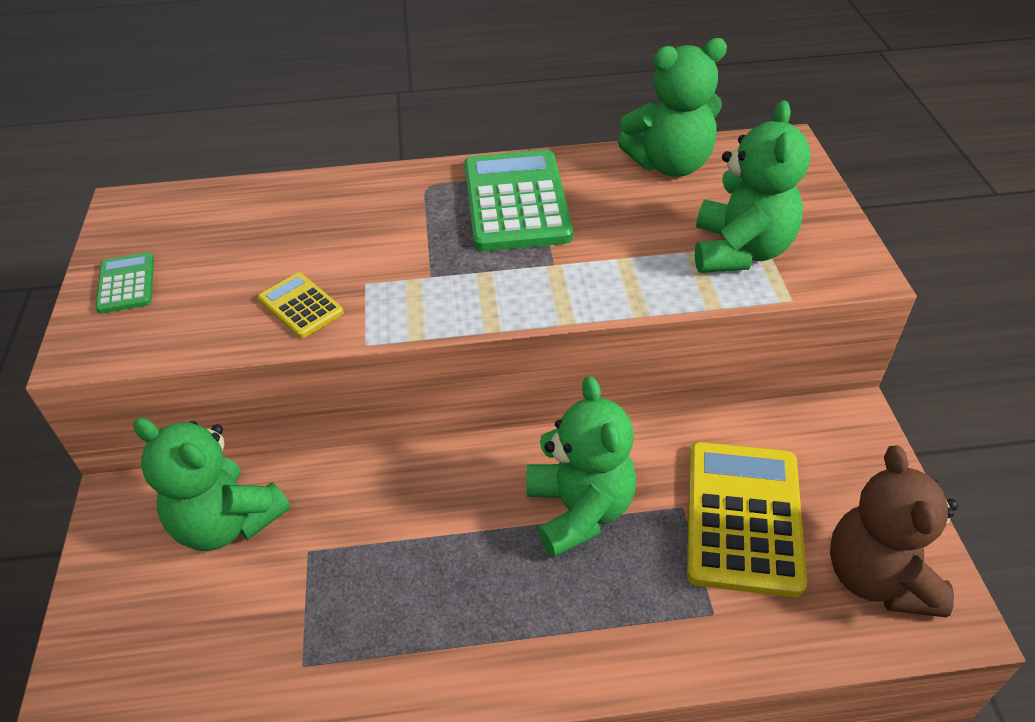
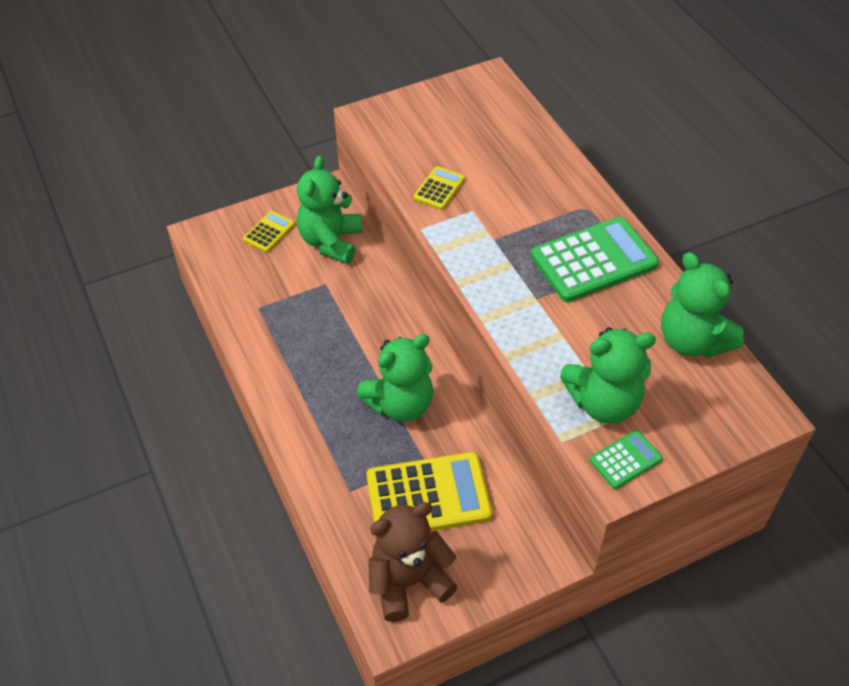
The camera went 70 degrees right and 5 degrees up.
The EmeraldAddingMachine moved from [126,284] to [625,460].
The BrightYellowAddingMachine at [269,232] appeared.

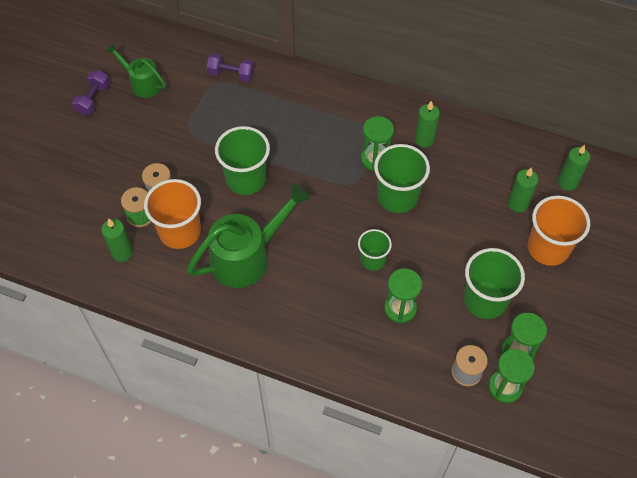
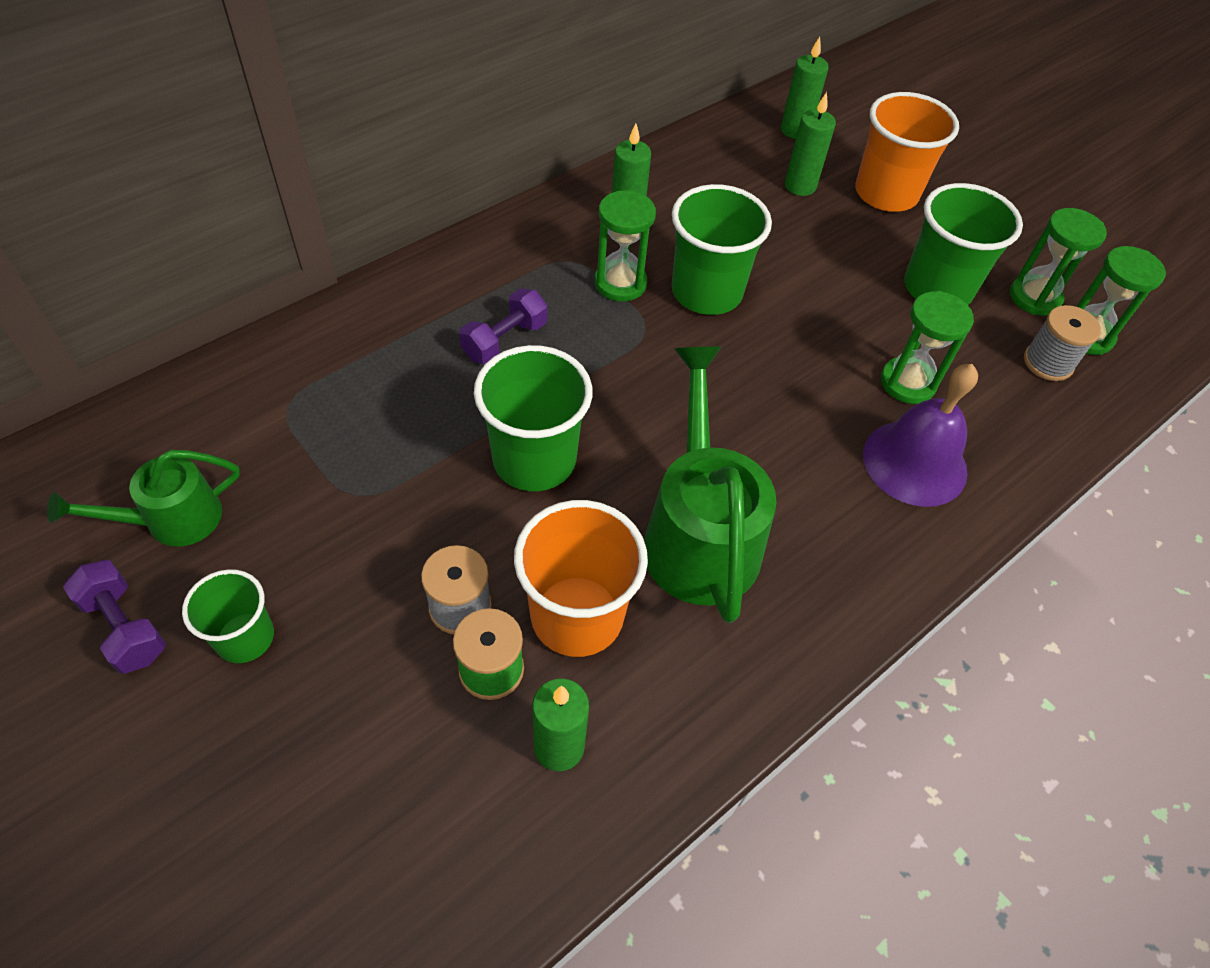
The camera went 65 degrees left and 5 degrees down.
The RoyalPurpleHandWeight moved from [231,74] to [505,340].
The EmeraldTumbler moved from [372,259] to [245,637].
The RoyalPurpleBell at [914,462] appeared.

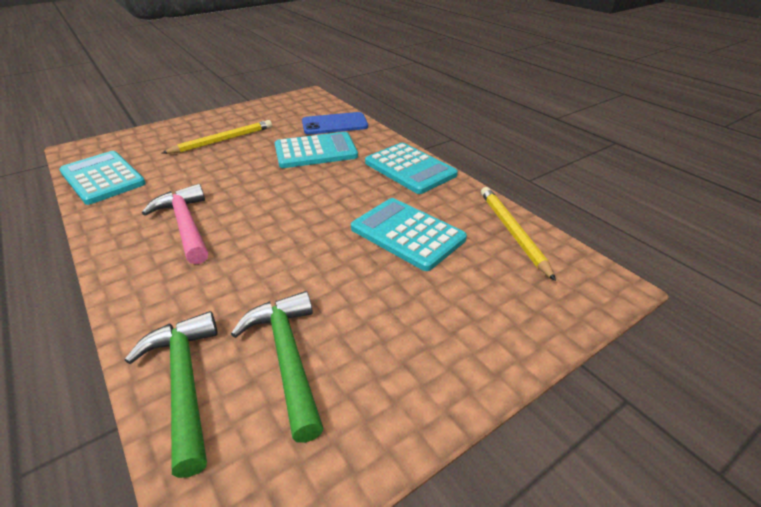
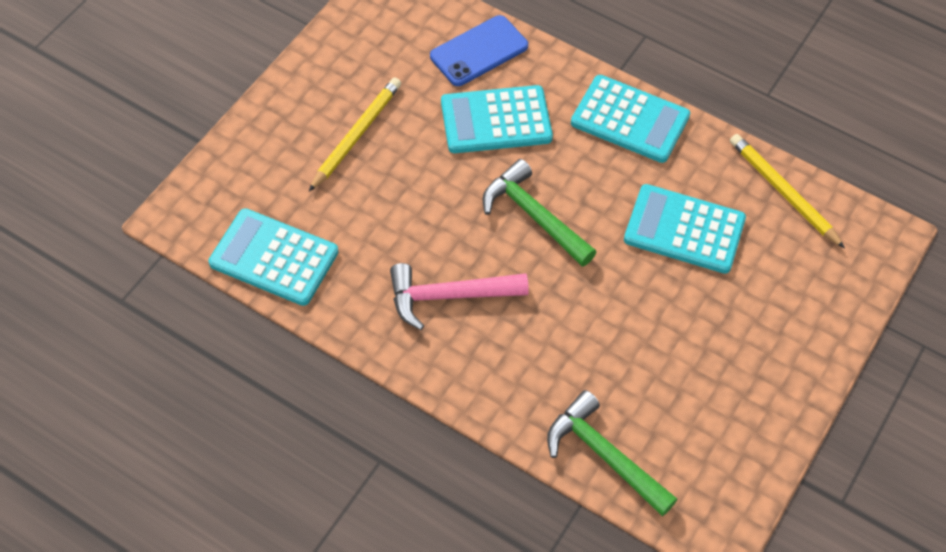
The camera went 25 degrees left and 20 degrees up.
The AquaAddingMachine at [315,151] turned 150 degrees counterclockwise.
The RosePinkCarpenter'sHammer at [186,225] turned 45 degrees counterclockwise.
The EmeraldCarpenter'sHammer moved from [288,357] to [534,216].

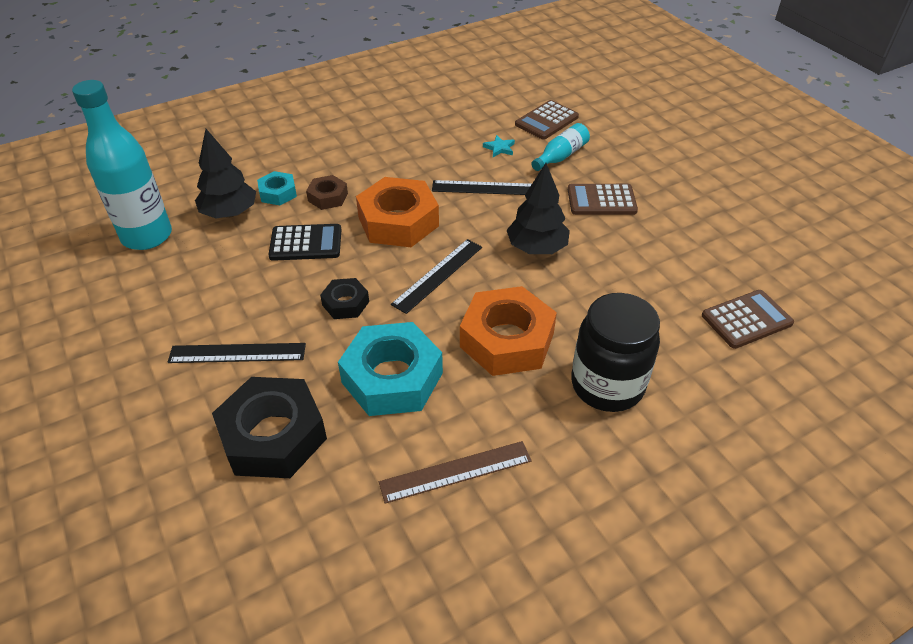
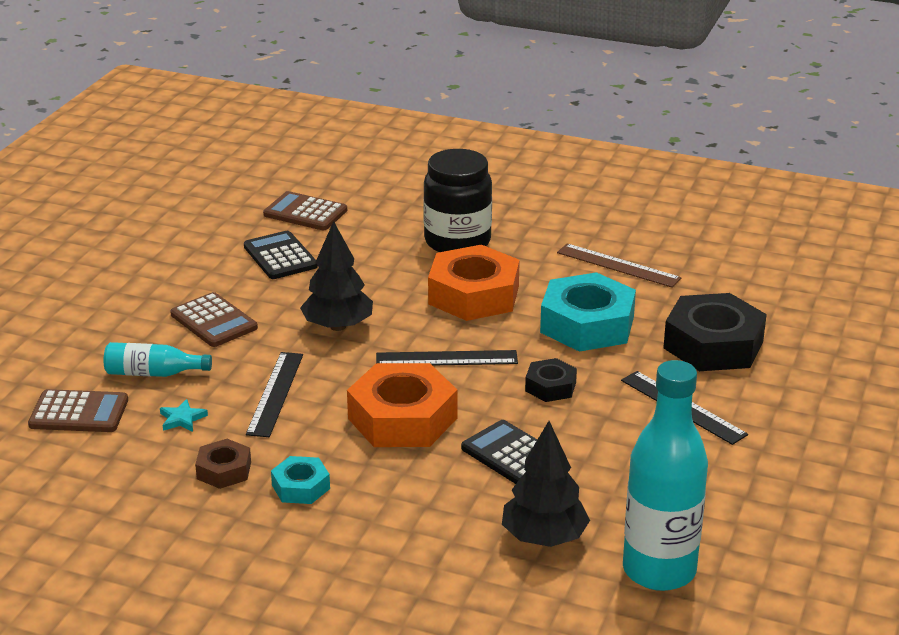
The camera went 130 degrees left and 15 degrees down.
The AquaHexagonNut moved from [278,193] to [300,487].
The RussetHexagonNut moved from [328,197] to [224,470].
The BlackStraightedge at [485,188] turned 45 degrees clockwise.
The BlackAddingMachine at [280,256] appeared.

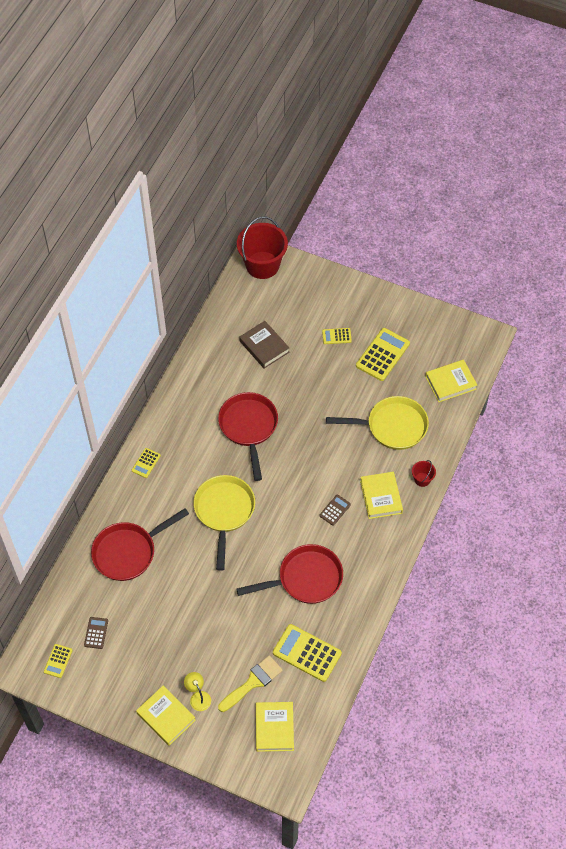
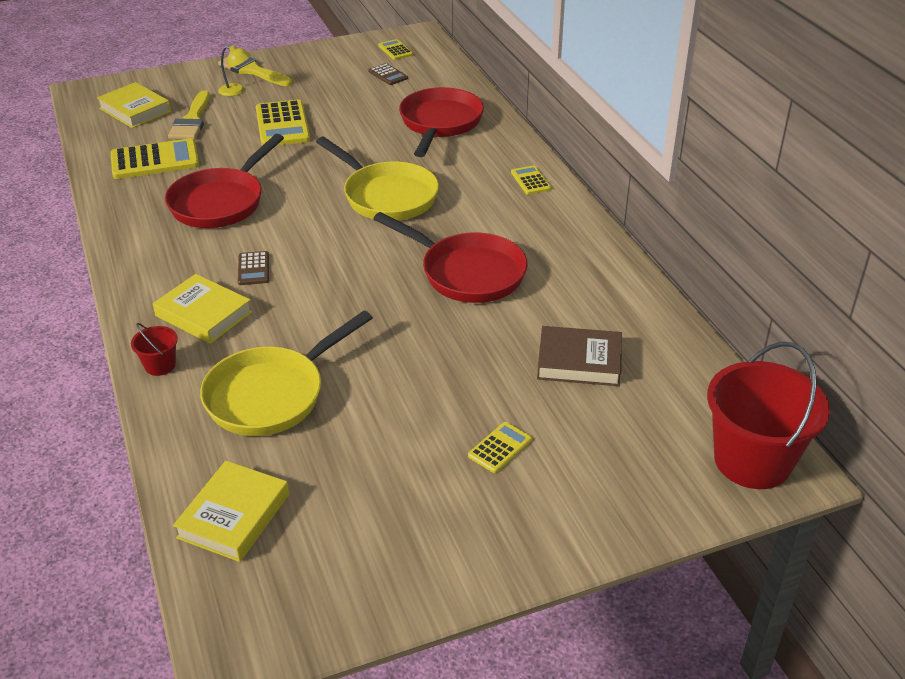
The camera went 135 degrees right and 20 degrees down.
The BrightYellowAddingMachine moved from [382,355] to [282,124].
The BrightYellowBook at [166,717] was replaced by the BrightYellowBrush at [252,71].

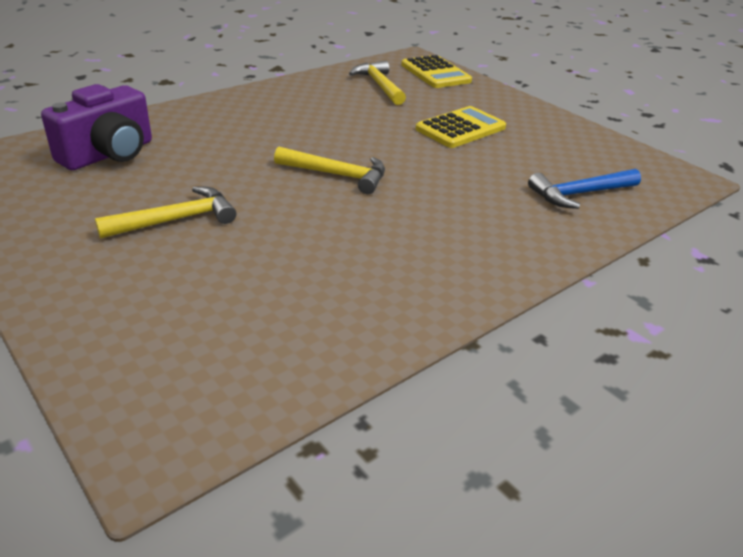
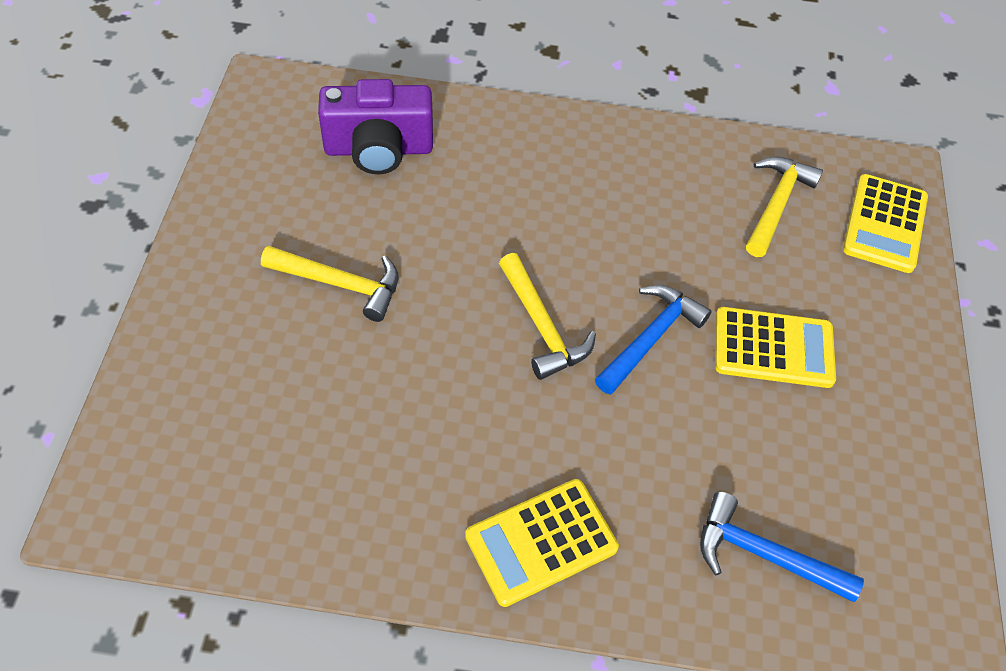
The camera went 45 degrees right and 20 degrees up.
The CobaltCarpenter'sHammer at [651,338] appeared.
The BrightYellowAddingMachine at [541,542] appeared.

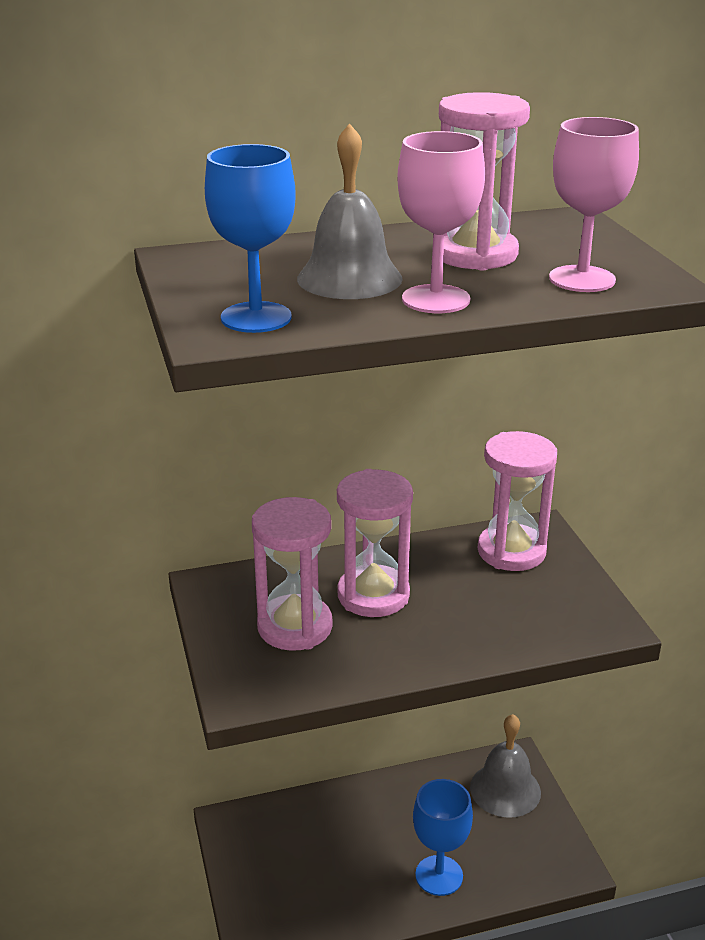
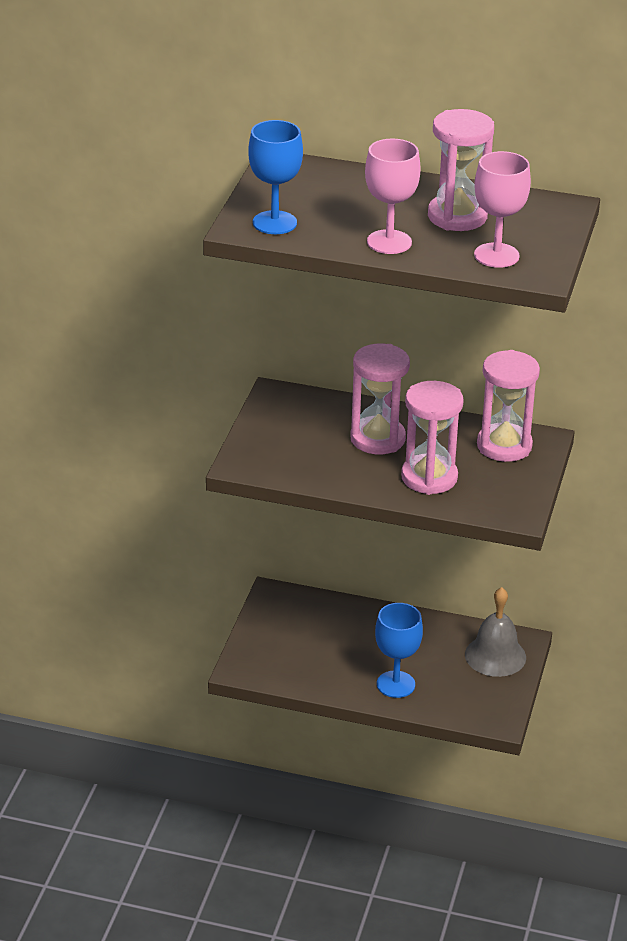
The camera went 30 degrees right and 5 degrees up.
The GreyBell at [349,278] disappeared.
The RosePinkHourglass moved from [295,627] to [429,477].

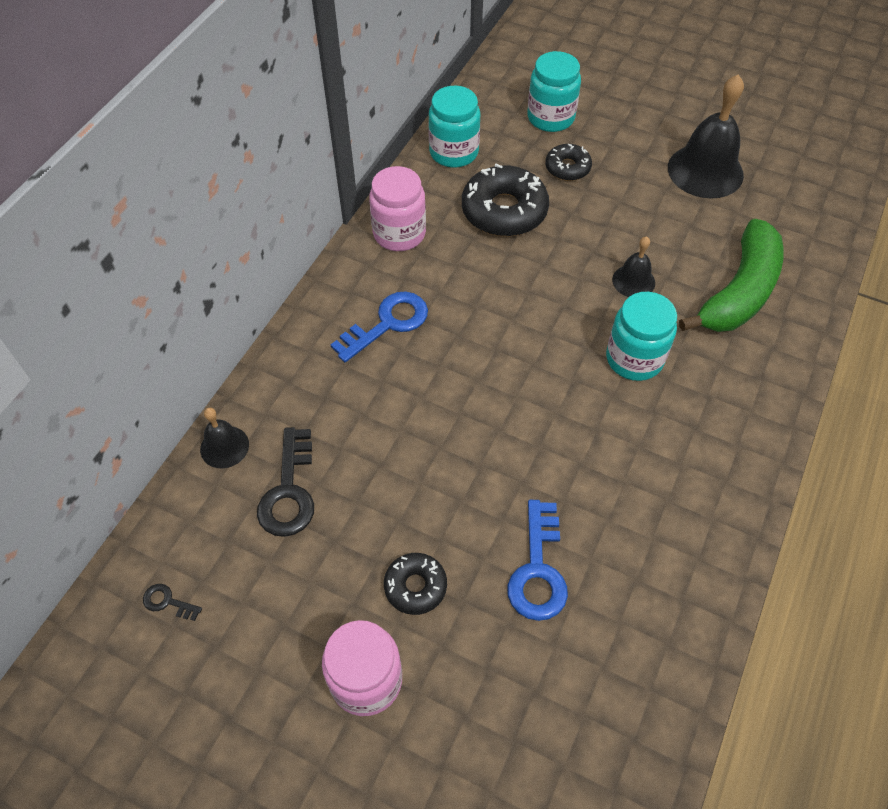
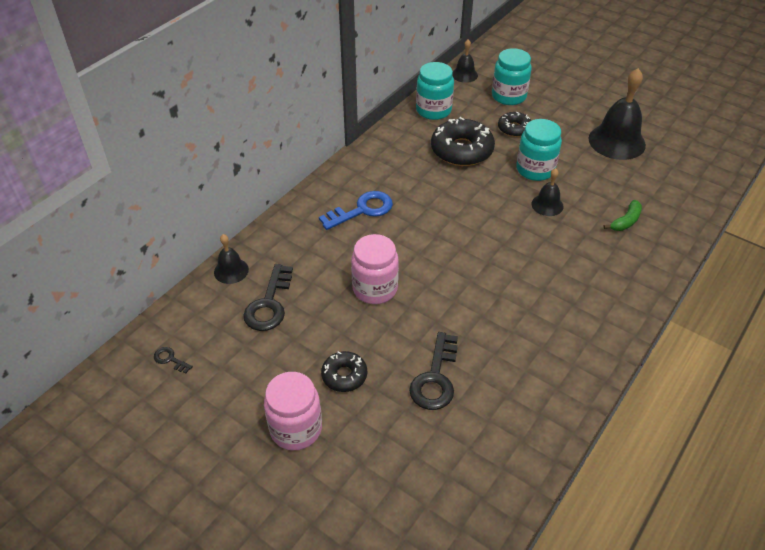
The camera went 10 degrees right and 10 degrees down.
The RosePinkPreserveJar moved from [399,234] to [375,289].
The EmeraldBananaFruit at [739,292] changed to 0.44 times the size.
The AquaPreserveJar moved from [634,359] to [535,169].
The CobaltLatchkey at [538,570] became the BlackLatchkey at [435,378].
The BlackBell at [464,75] appeared.

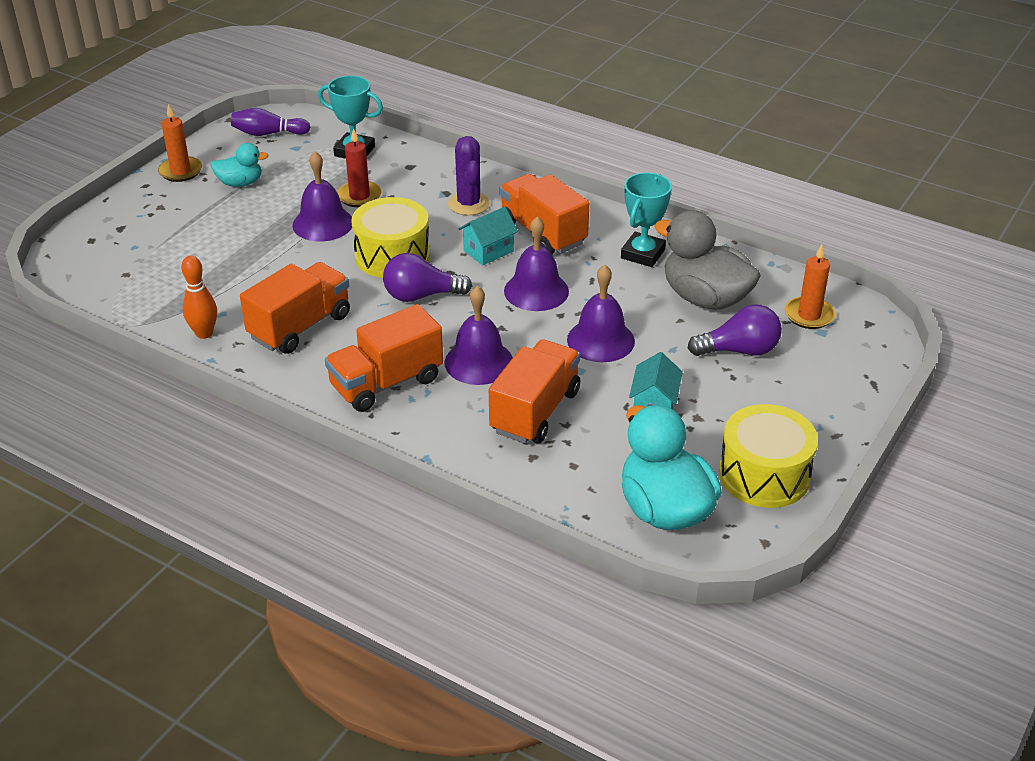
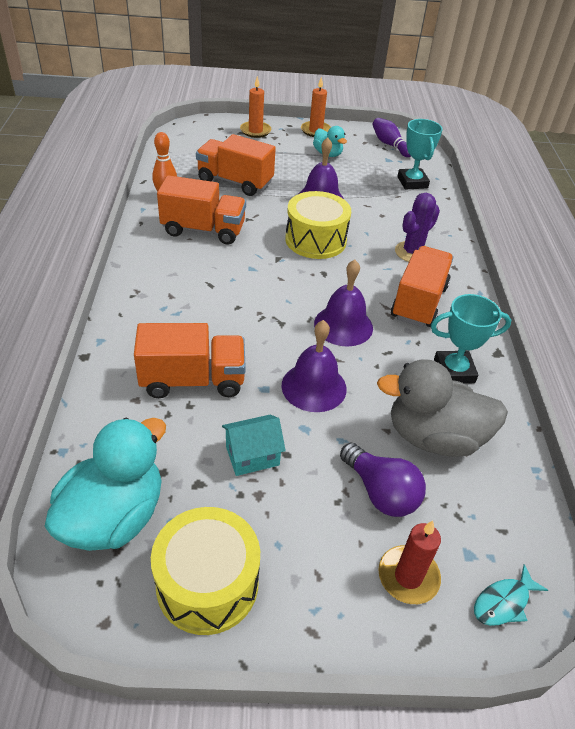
The camera went 55 degrees right and 5 degrees up.
The RedCandle moved from [359,196] to [408,576].
The AquaToyHouse at [488,251] disappeared.
The GreyDuck at [705,298] turned 90 degrees counterclockwise.
The OrangeColouredCandle moved from [809,315] to [255,131].
The RoyalPurpleLightBulb at [421,295] disappeared.
The RoyalPurpleBell at [479,362] disappeared.
The OrangeColouredLorry moved from [386,383] to [235,182].
The AquaToyFish at [503,602] appeared.

